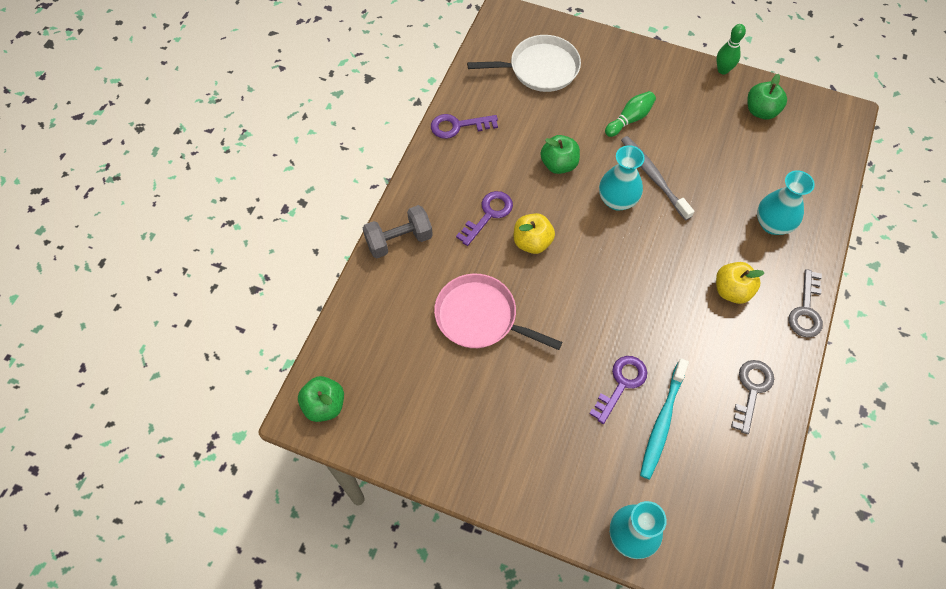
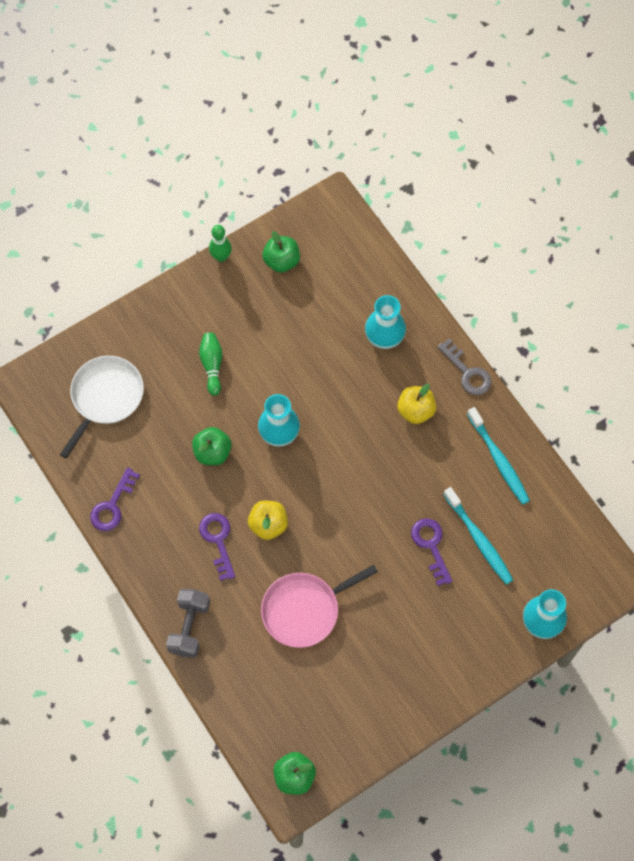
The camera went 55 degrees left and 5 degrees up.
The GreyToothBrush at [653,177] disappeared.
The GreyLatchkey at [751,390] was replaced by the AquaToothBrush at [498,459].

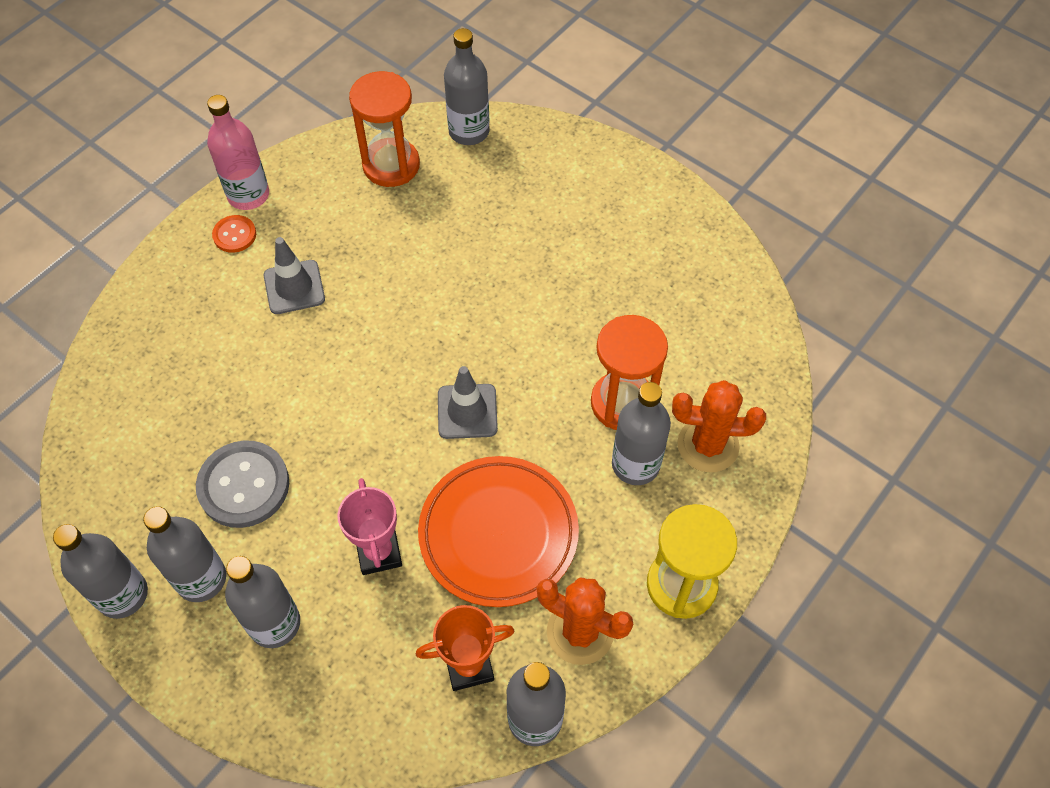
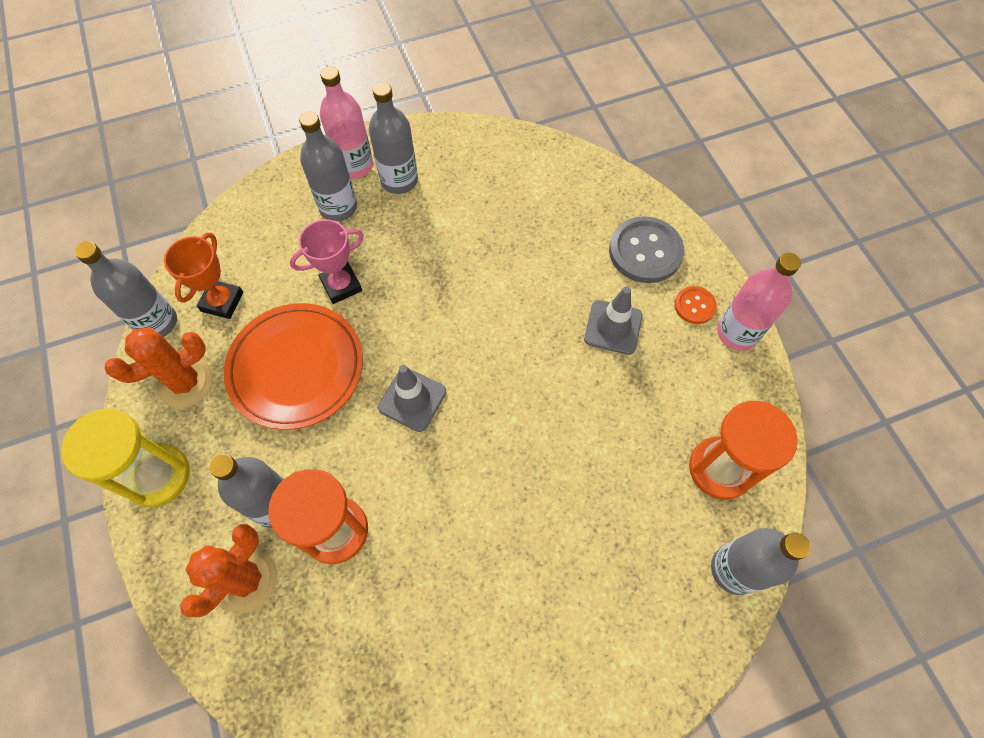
The camera went 120 degrees right and 5 degrees up.
The GreyButton moved from [244,485] to [645,251].
The RosePinkAwardCup at [379,552] turned 45 degrees counterclockwise.
The GreyFlask at [122,594] disappeared.
The RosePinkFlask at [355,166] appeared.

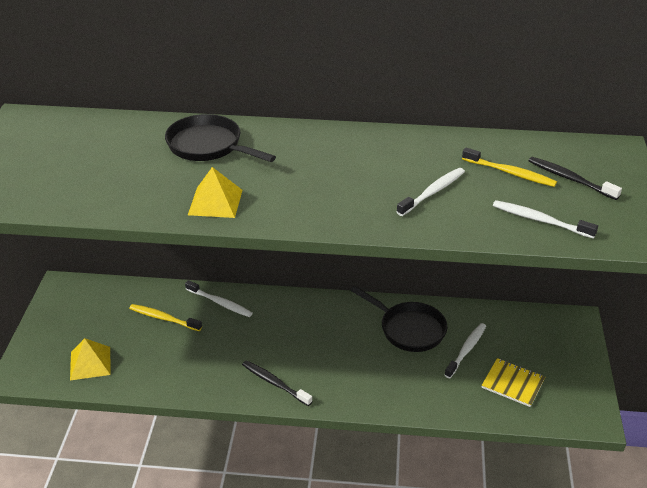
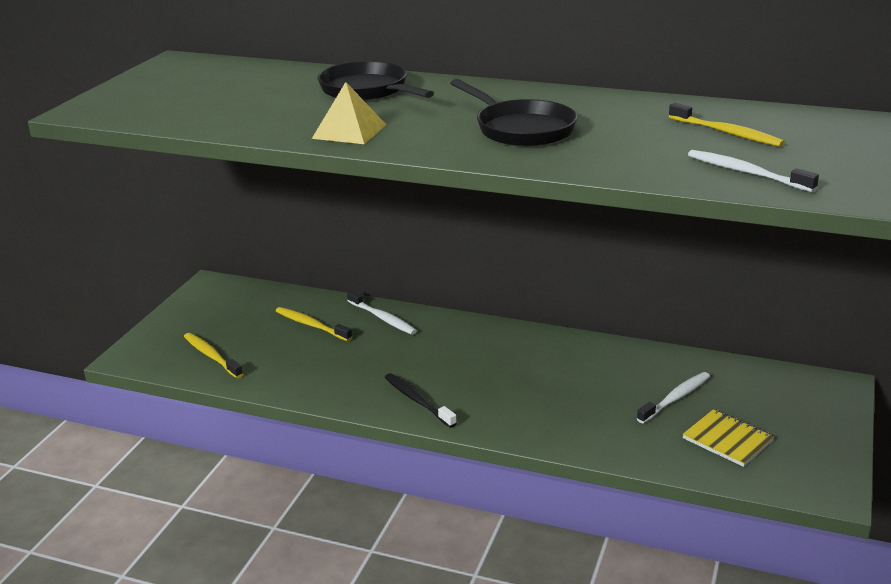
The camera went 15 degrees right and 10 degrees down.
The BlackToothBrush at [570,179] disappeared.
The PureWhiteToothBrush at [432,192] disappeared.
The BlackPan moved from [409,329] to [521,129].
The BrightYellowPyramidShape at [90,363] was replaced by the BrightYellowToothBrush at [211,356].

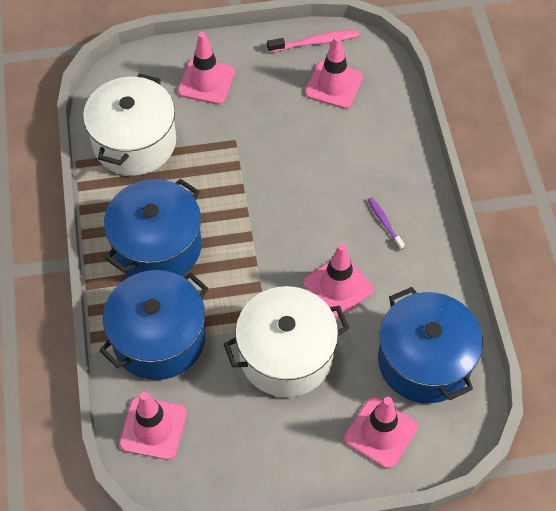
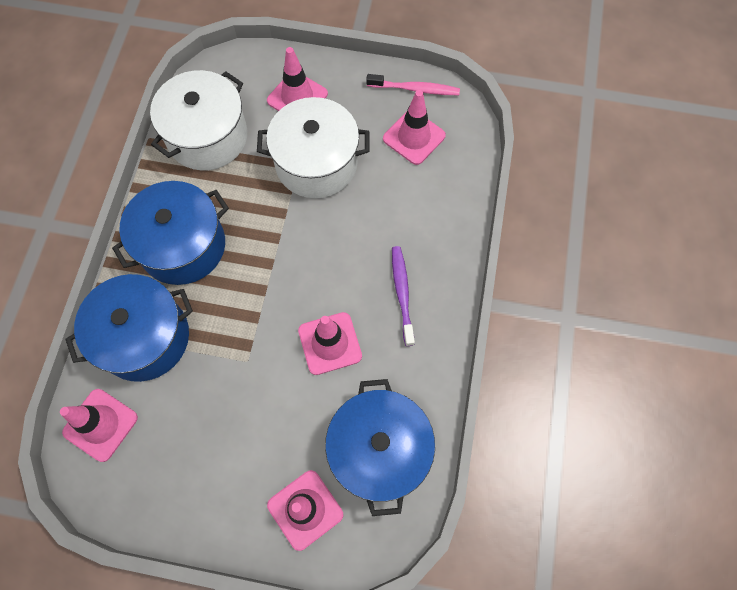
The camera went 20 degrees right and 10 degrees up.
The RoyalPurpleToothBrush at [384,223] changed to 1.58 times the size.
The PureWhiteCookingPot moved from [286,355] to [316,163].

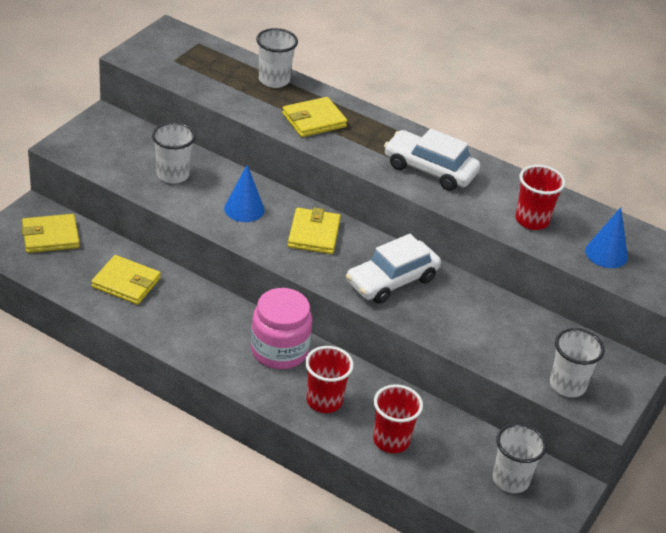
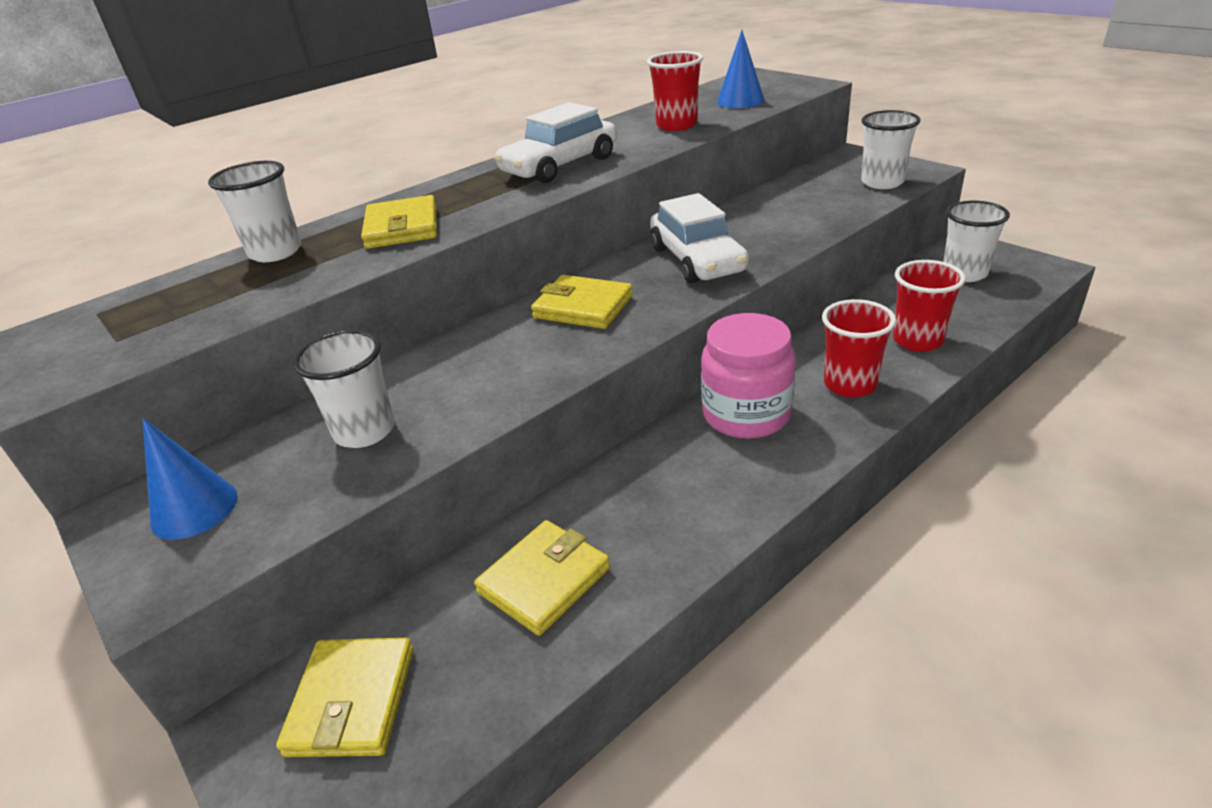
The camera went 65 degrees left and 5 degrees down.
The CobaltCone moved from [244,209] to [194,509].

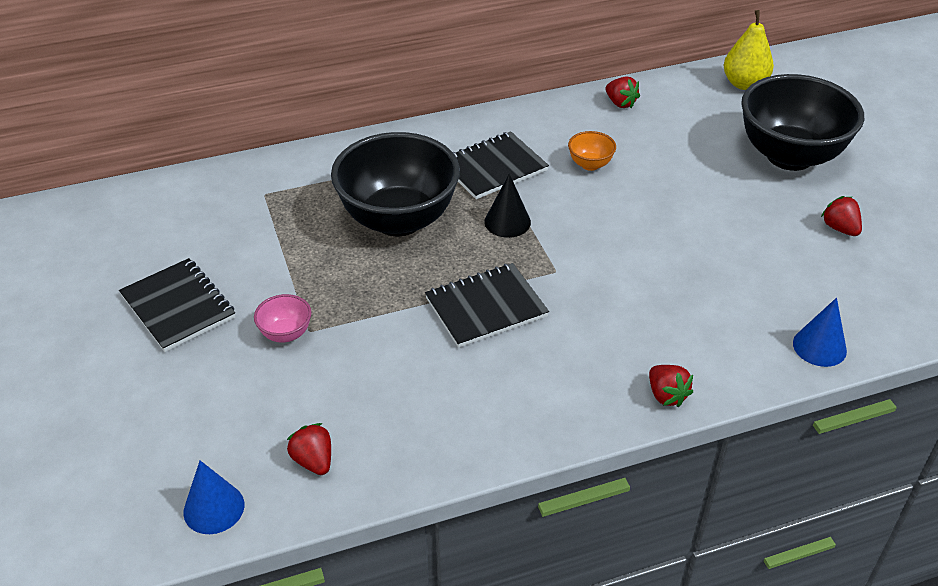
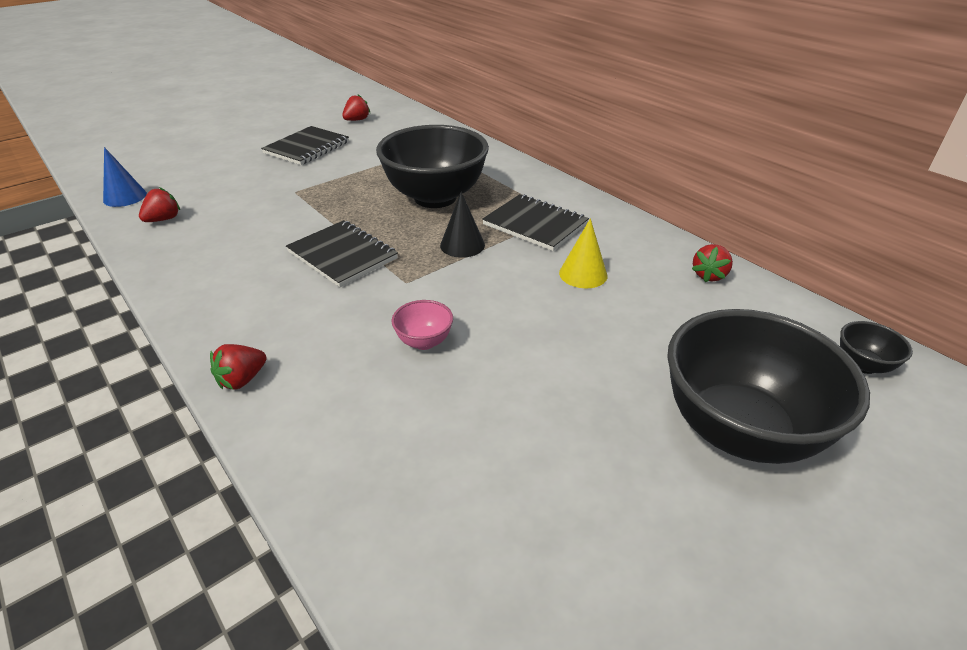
The camera went 70 degrees right and 5 degrees down.
The BrightYellowToyPear at [744,84] was replaced by the BlackServingBowl at [863,365].
The OrangeColouredServingBowl at [590,164] was replaced by the BrightYellowCone at [583,274].
The RedBerry moved from [840,228] to [357,120].
The RosePinkServingBowl moved from [286,334] to [424,342].
The CobaltCone at [819,347] disappeared.

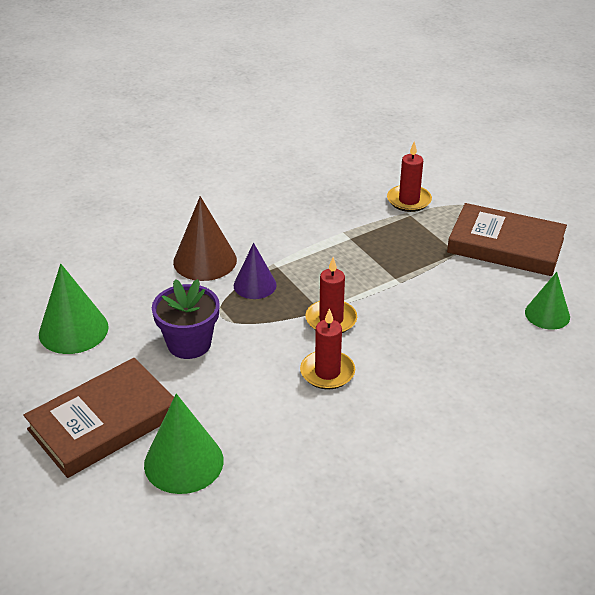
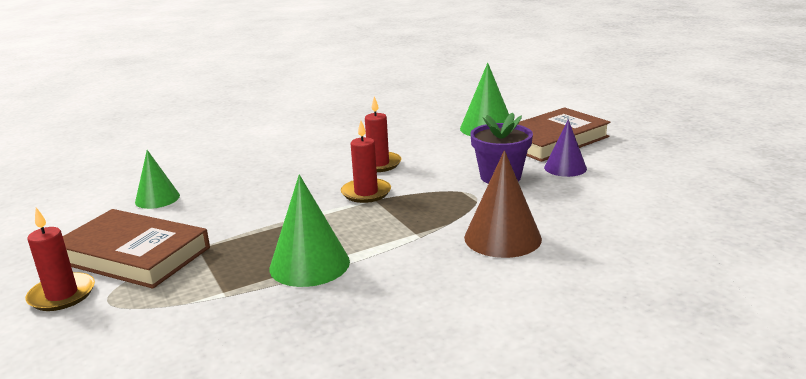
The camera went 175 degrees left and 15 degrees down.
The RedCandle moved from [409,200] to [62,295].
The RoyalPurpleCone moved from [255,285] to [565,168].
The EmeraldCone moved from [73,330] to [309,264].

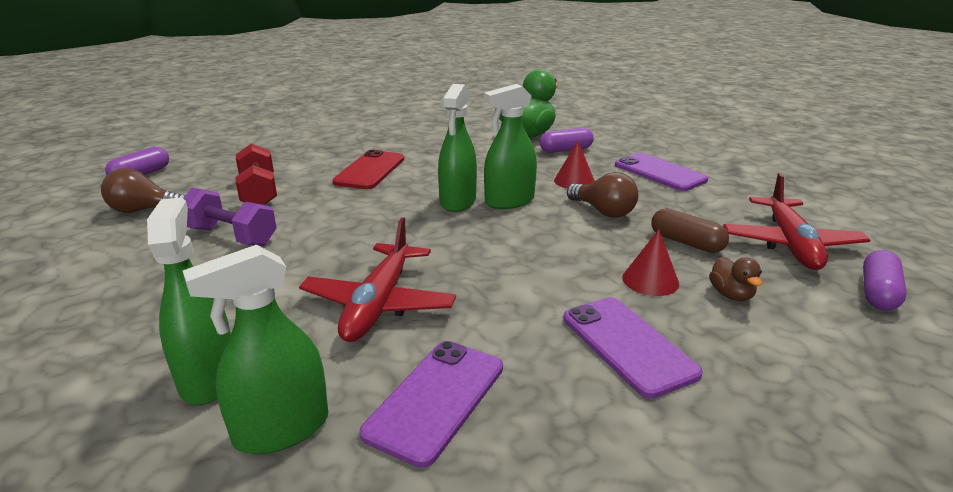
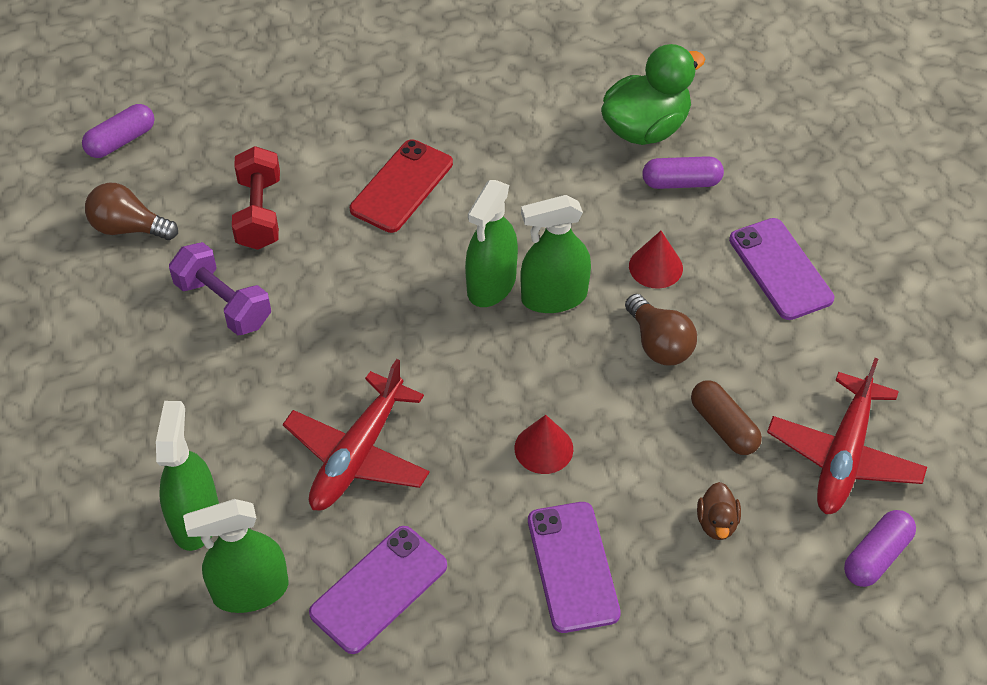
The camera went 15 degrees right and 25 degrees up.
The RedCone moved from [650,280] to [543,448].

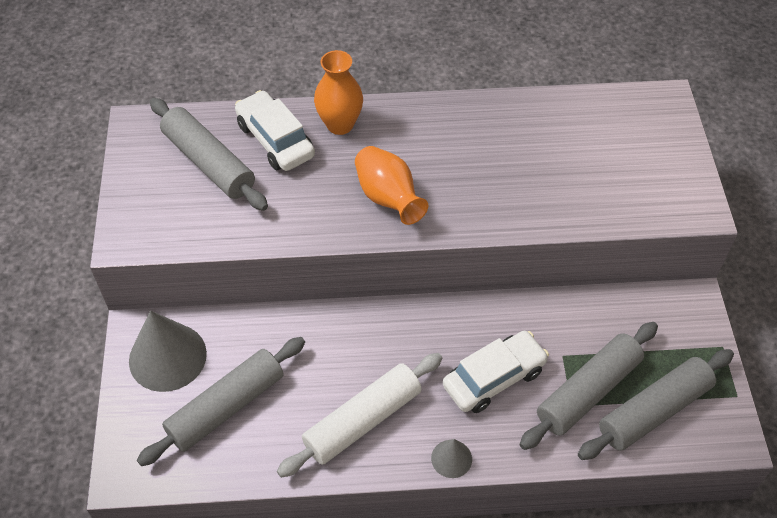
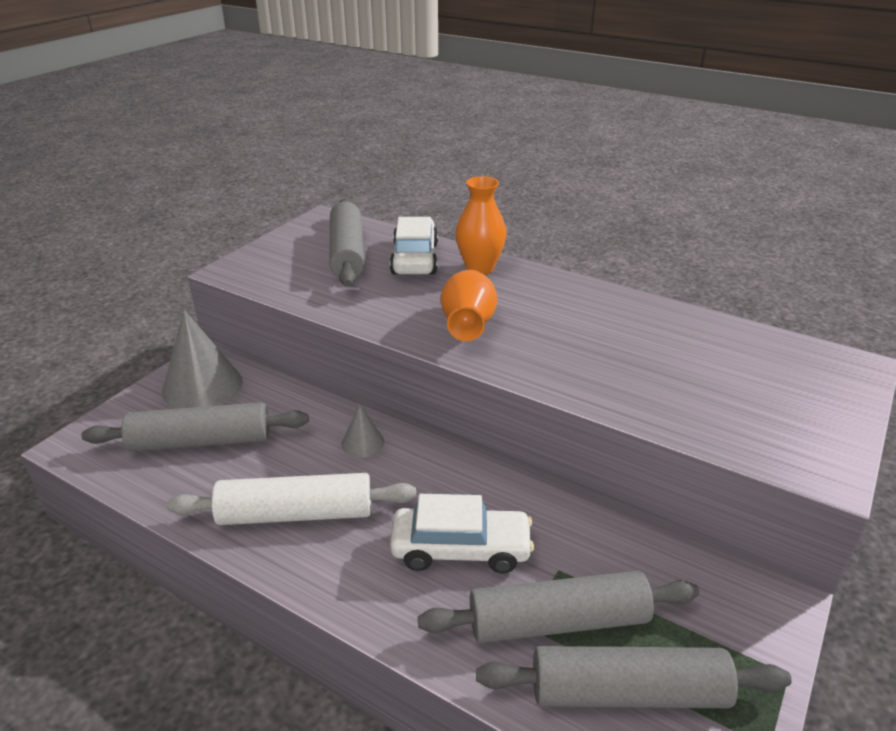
The camera went 35 degrees right and 20 degrees down.
The GreyCone moved from [451,458] to [363,443].

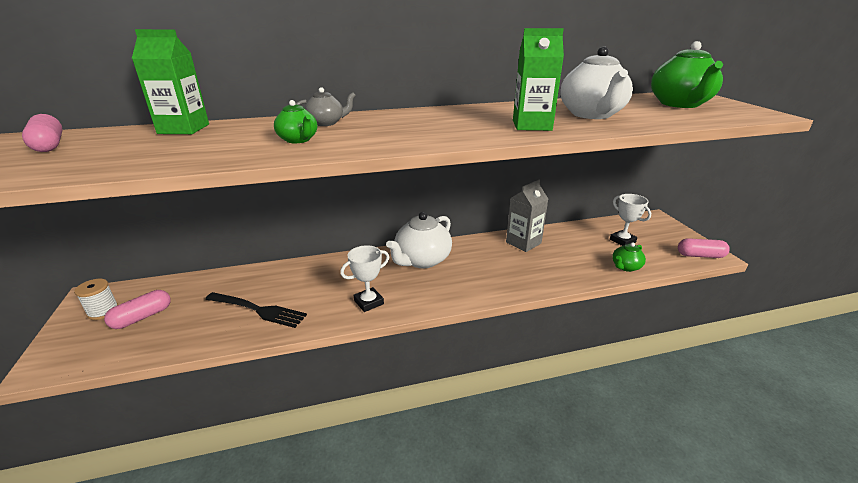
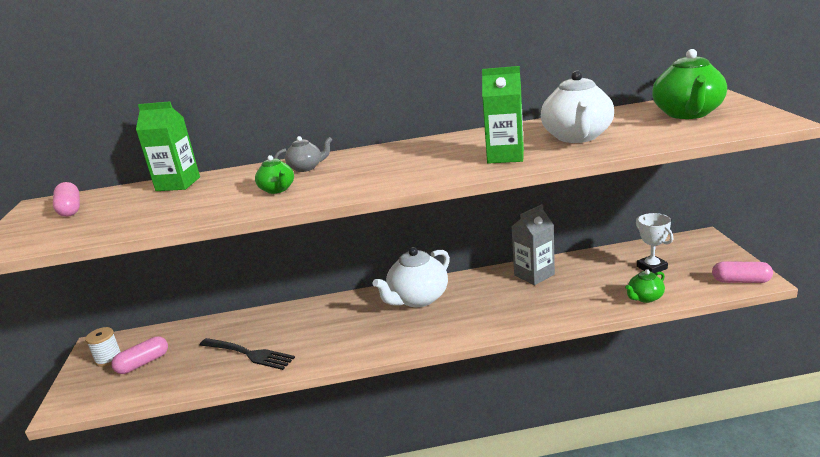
The camera went 10 degrees right and 5 degrees down.
The PureWhiteAwardCup at [368,302] disappeared.

